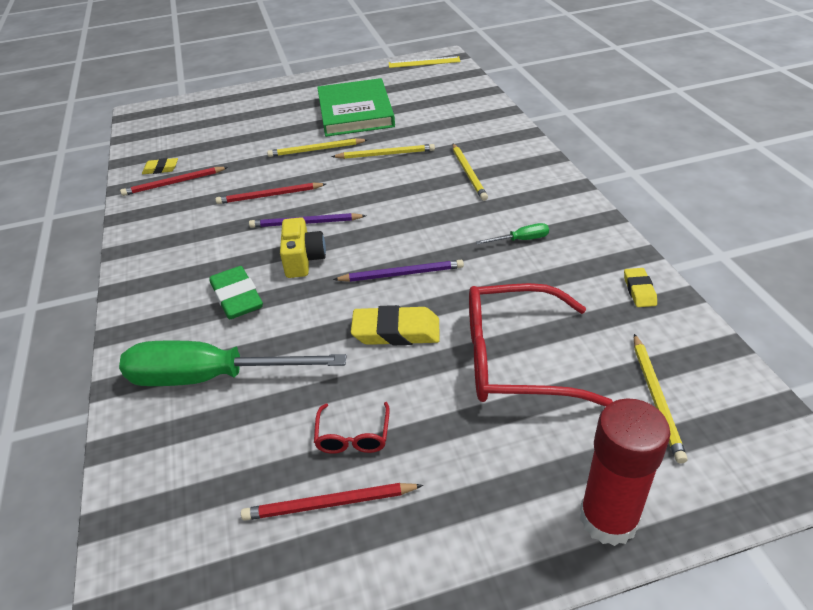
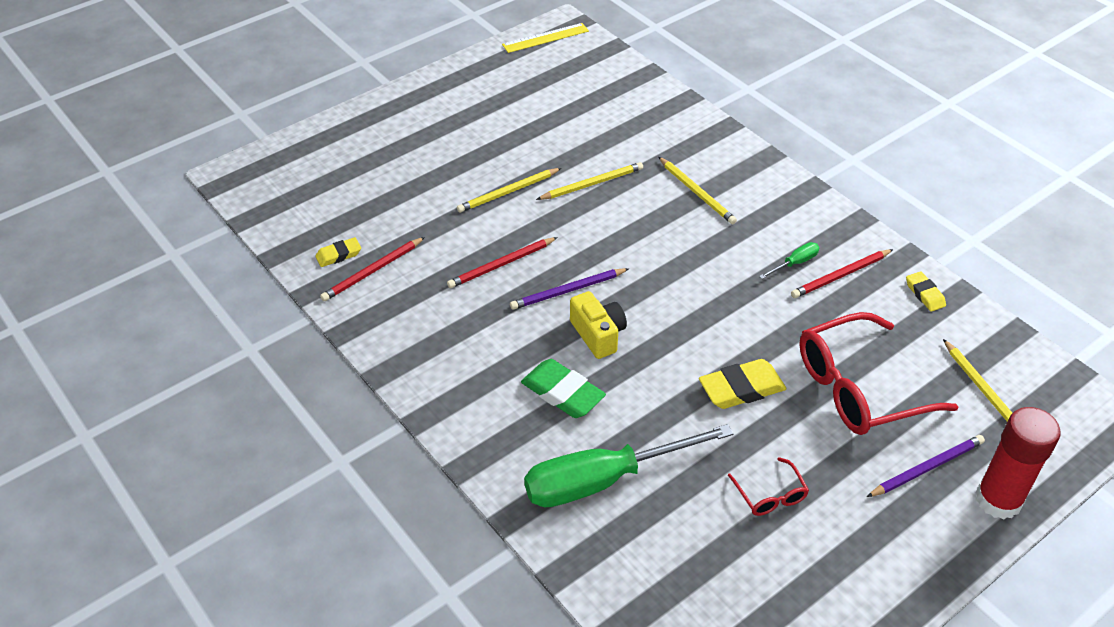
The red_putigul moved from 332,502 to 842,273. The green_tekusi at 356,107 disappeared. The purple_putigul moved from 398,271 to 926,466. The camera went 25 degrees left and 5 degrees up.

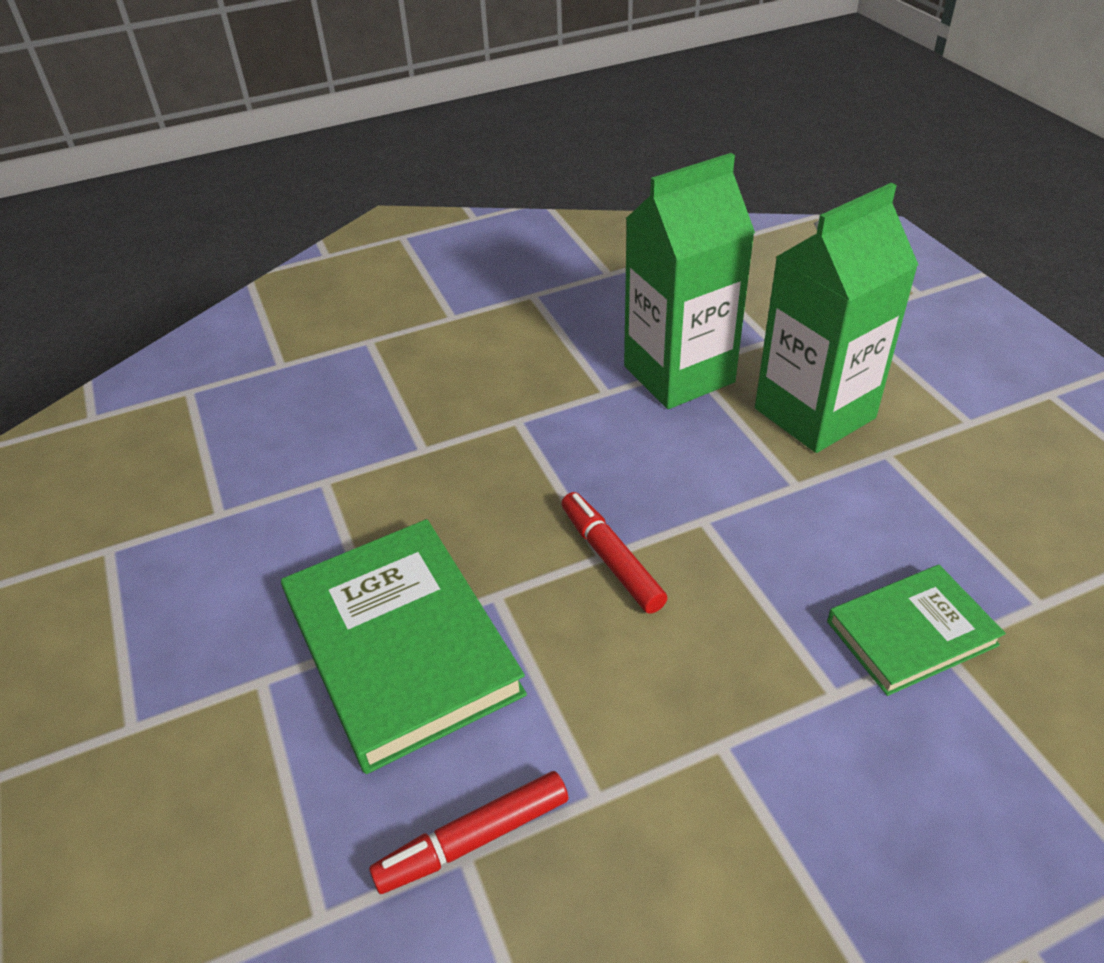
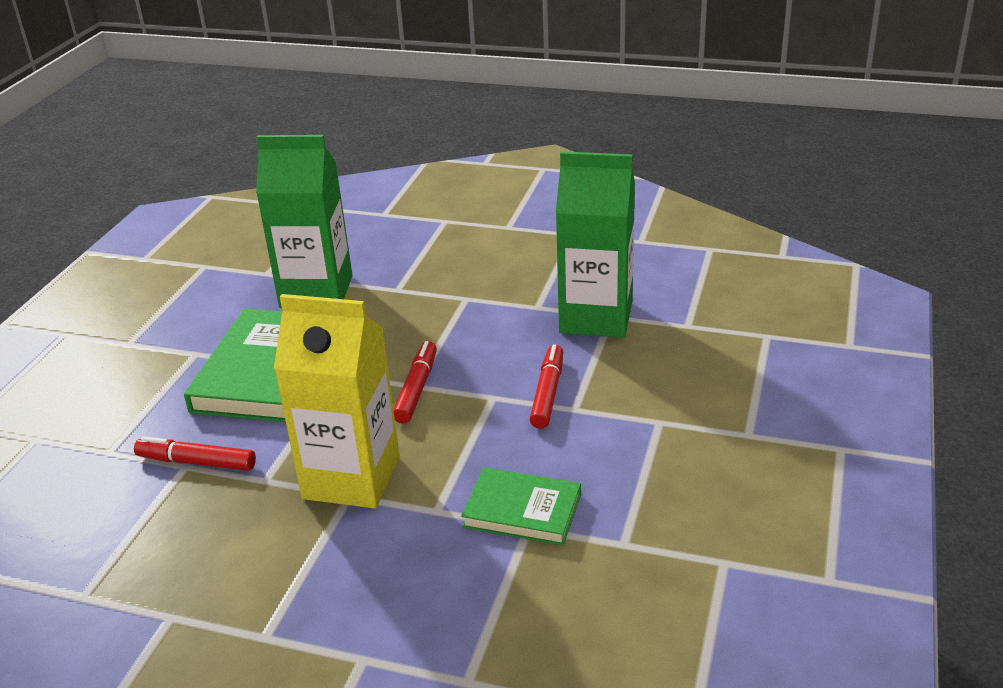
The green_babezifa moved from 836,317 to 304,221. The yellow_babezifa at 337,401 appeared. The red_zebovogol at 546,387 appeared. The camera went 40 degrees right and 10 degrees down.

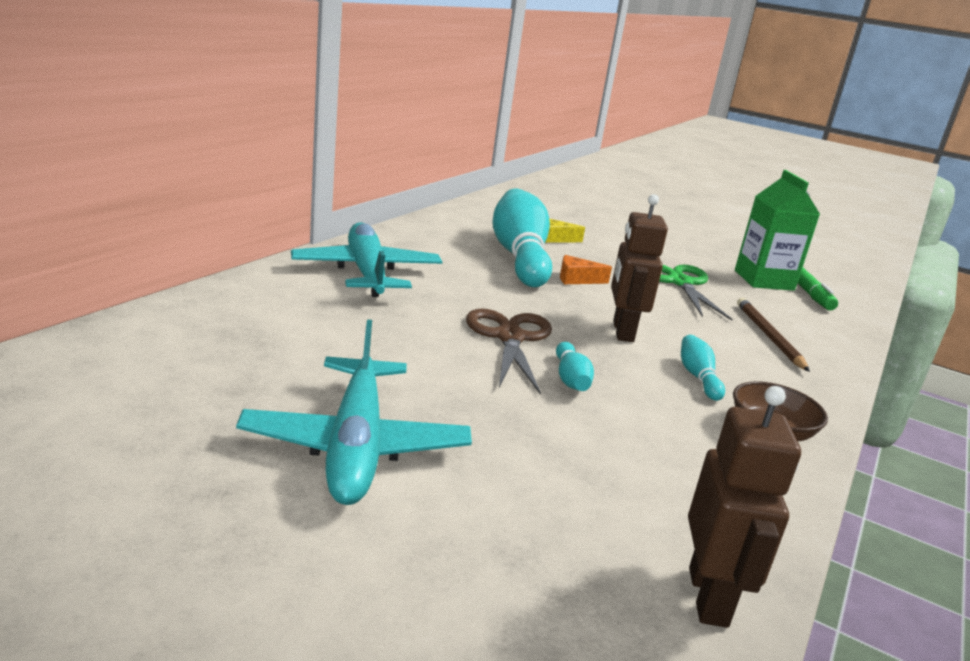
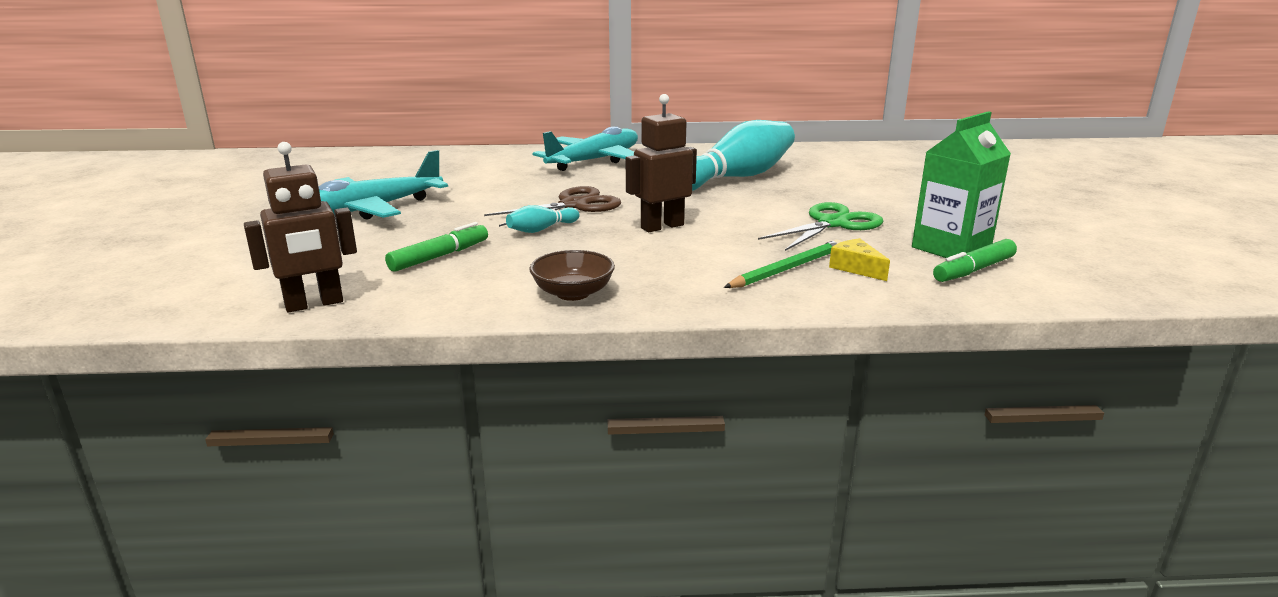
The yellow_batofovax moved from 565,231 to 859,259. The orange_batofovax at 586,269 disappeared. The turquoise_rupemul at 703,368 disappeared. The brown_putigul at 773,335 became the green_putigul at 782,264. The green_zebovogol at 436,247 appeared. The camera went 60 degrees right and 0 degrees up.

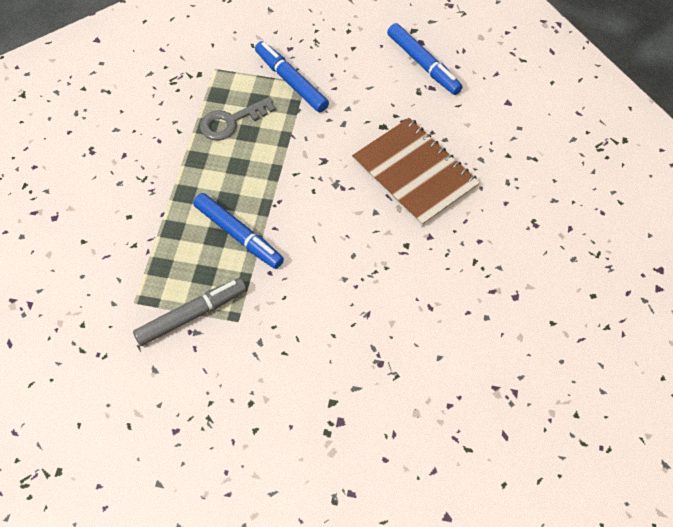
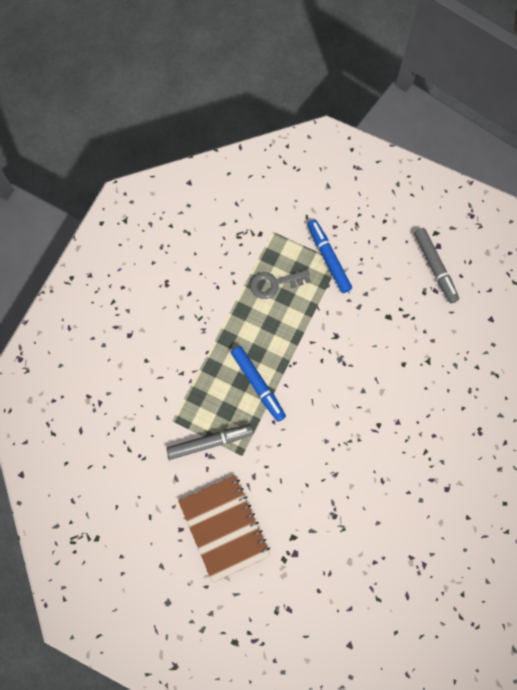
The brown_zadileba moved from 416,172 to 224,529. The blue_zebovogol at 425,59 became the grey_zebovogol at 436,265. The camera went 15 degrees right and 15 degrees up.

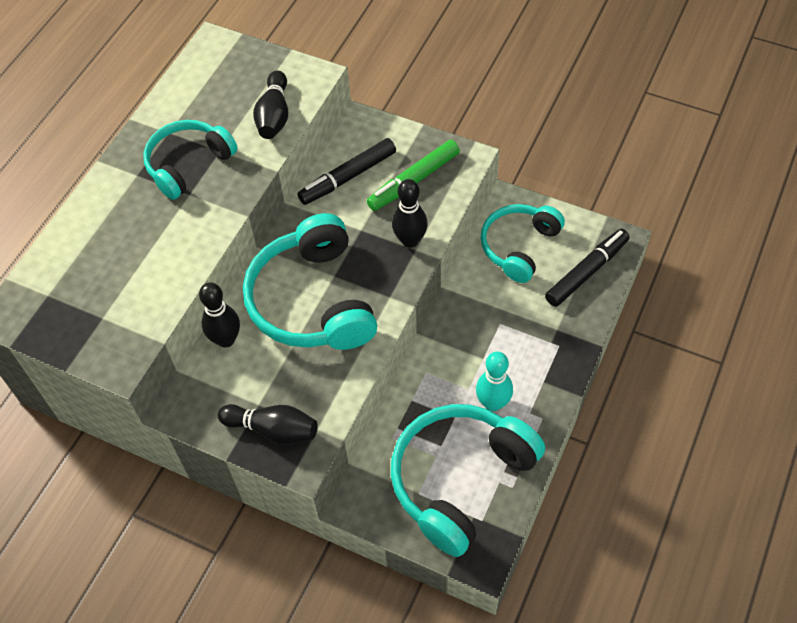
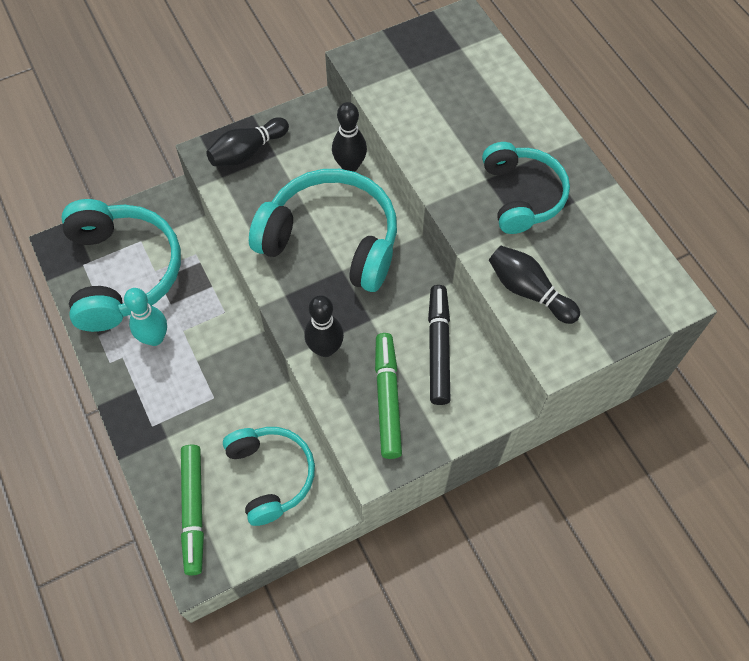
The black_zebovogol at 587,268 became the green_zebovogol at 192,510. The camera went 125 degrees right and 5 degrees up.

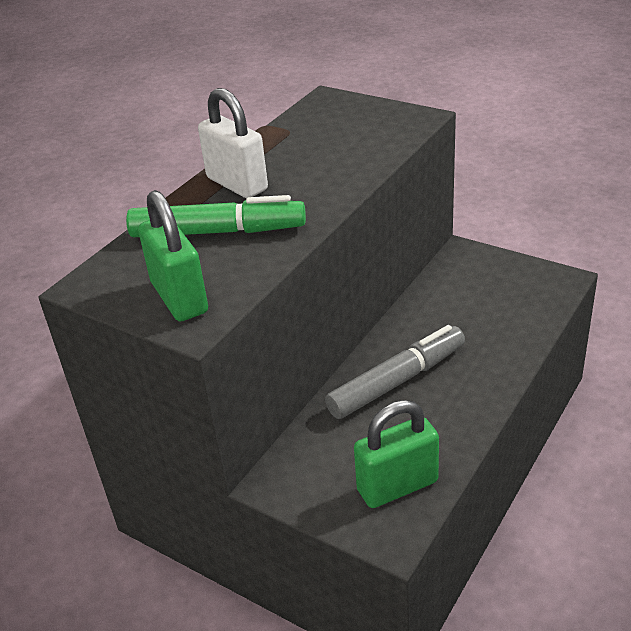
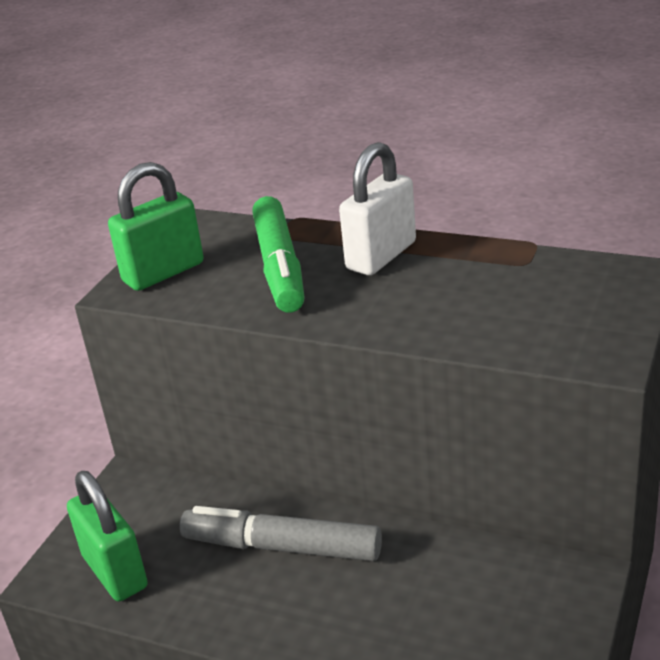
The grey_zebovogol at 395,372 turned 150 degrees clockwise. The camera went 80 degrees right and 5 degrees down.

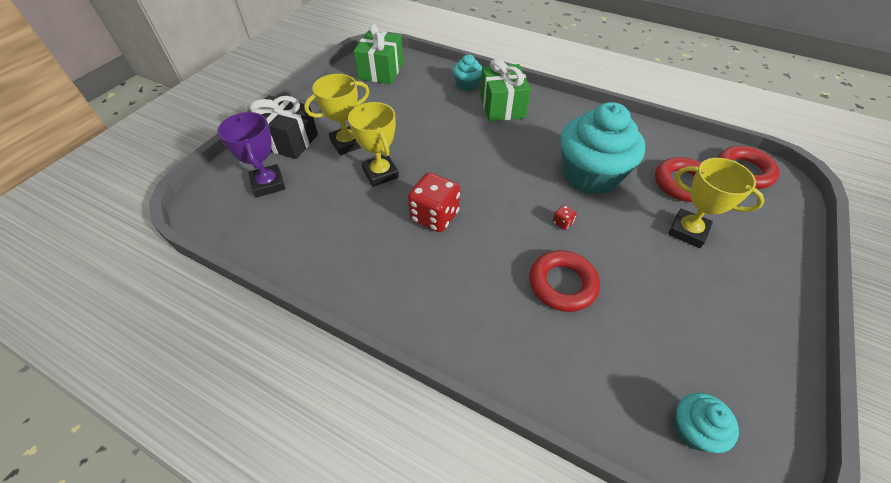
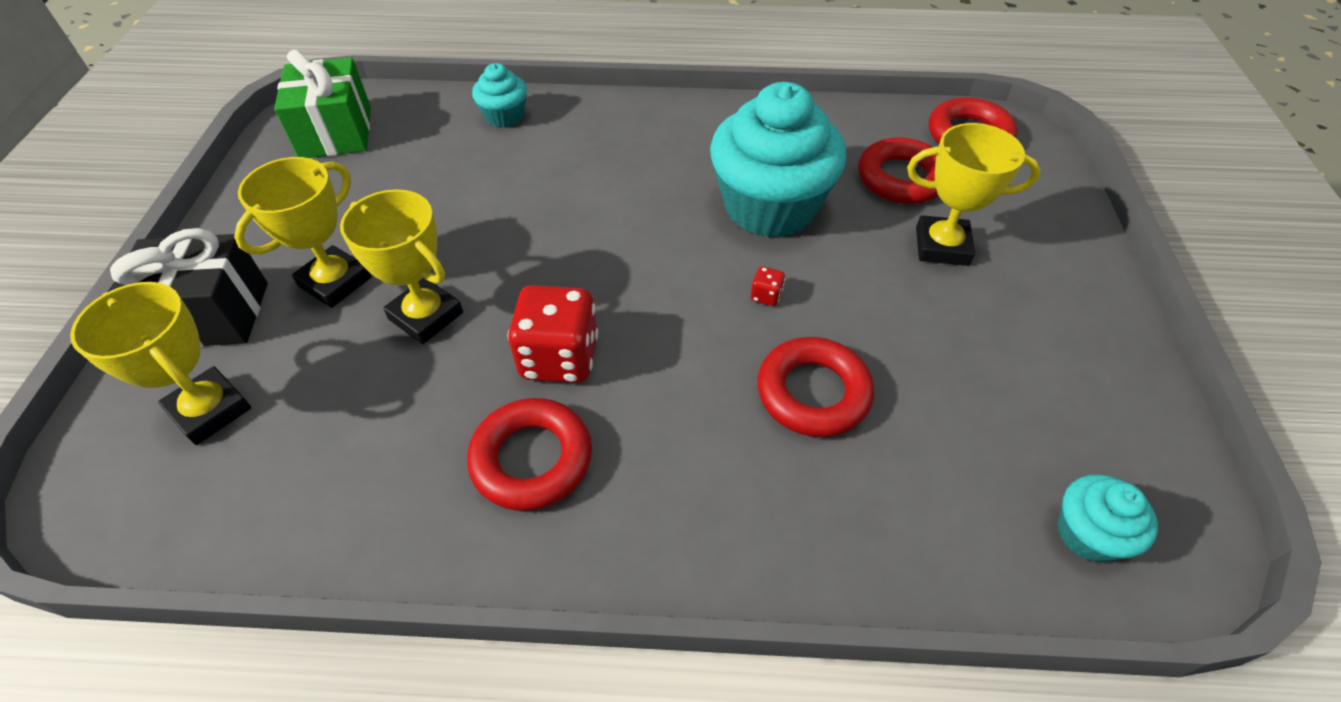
The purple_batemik at 251,155 became the yellow_batemik at 160,363. The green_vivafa at 505,90 disappeared. The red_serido at 529,454 appeared. The camera went 25 degrees left and 0 degrees up.

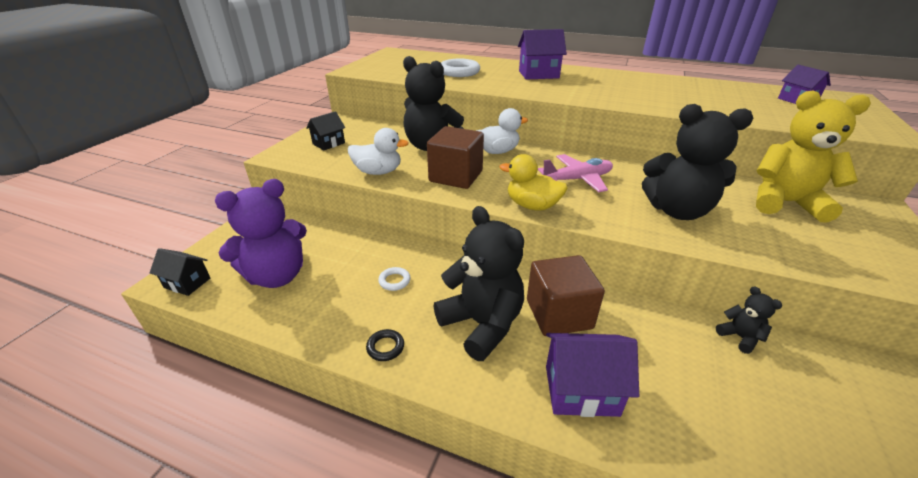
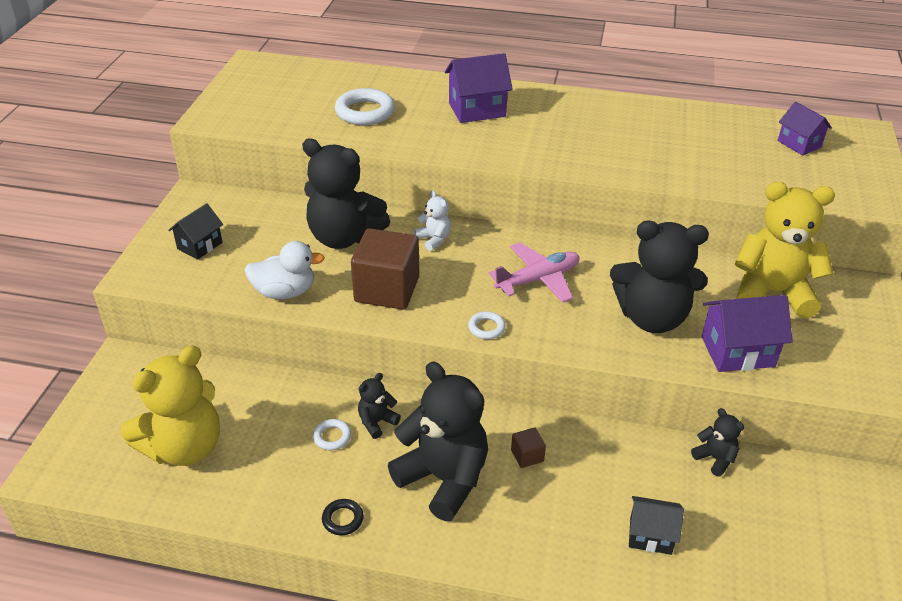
The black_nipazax moved from 180,272 to 656,525. The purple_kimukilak at 261,233 became the yellow_kimukilak at 170,405. The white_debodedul at 502,131 was replaced by the white_kimukilak at 432,220. The yellow_debodedul at 533,182 was replaced by the white_serido at 487,325. The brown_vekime at 566,295 changed to 0.44 times the size. The purple_nipazax moved from 592,375 to 747,333. The black_kimukilak at 379,406 appeared. The camera went 10 degrees left and 5 degrees up.

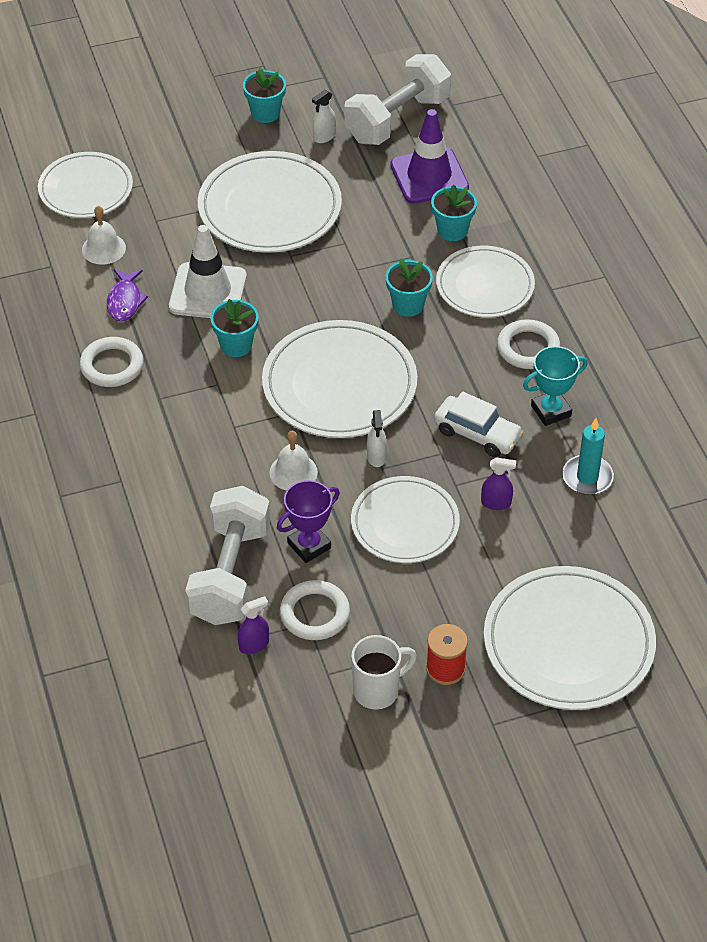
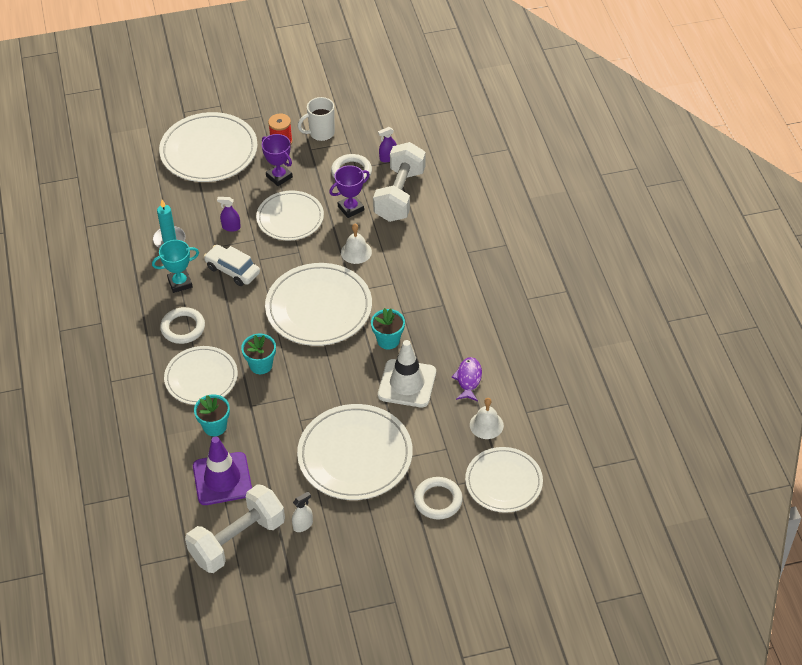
The white_serido moved from 111,362 to 438,498. The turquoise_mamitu at 264,95 disappeared. The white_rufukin at 377,438 disappeared. The purple_batemik at 277,160 appeared. The camera went 175 degrees left and 0 degrees up.

